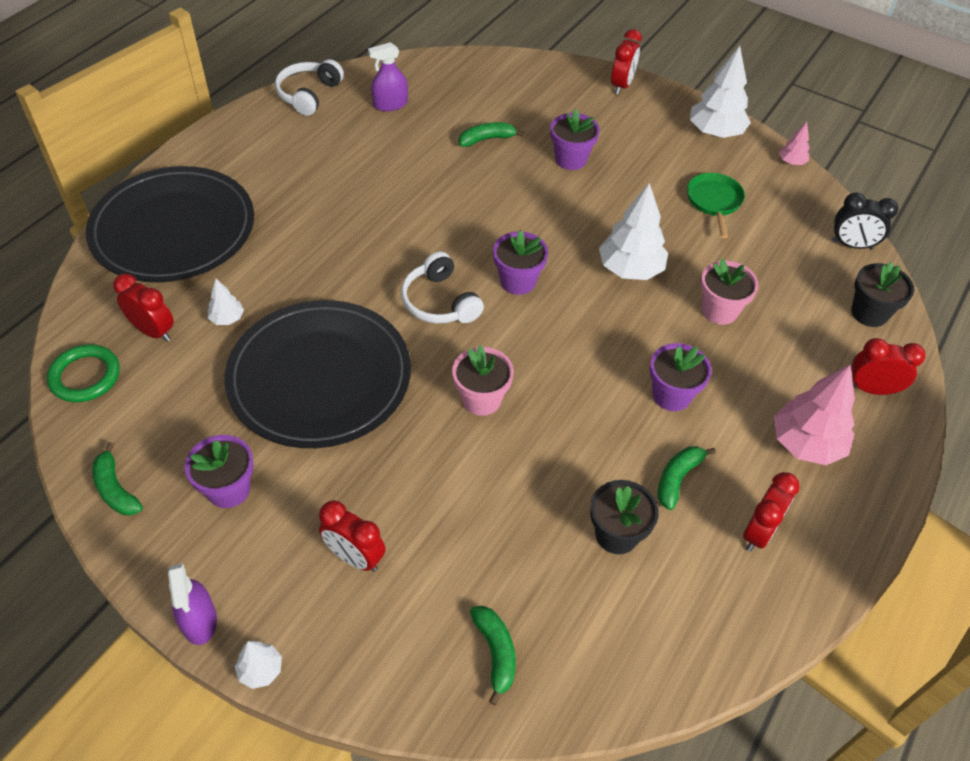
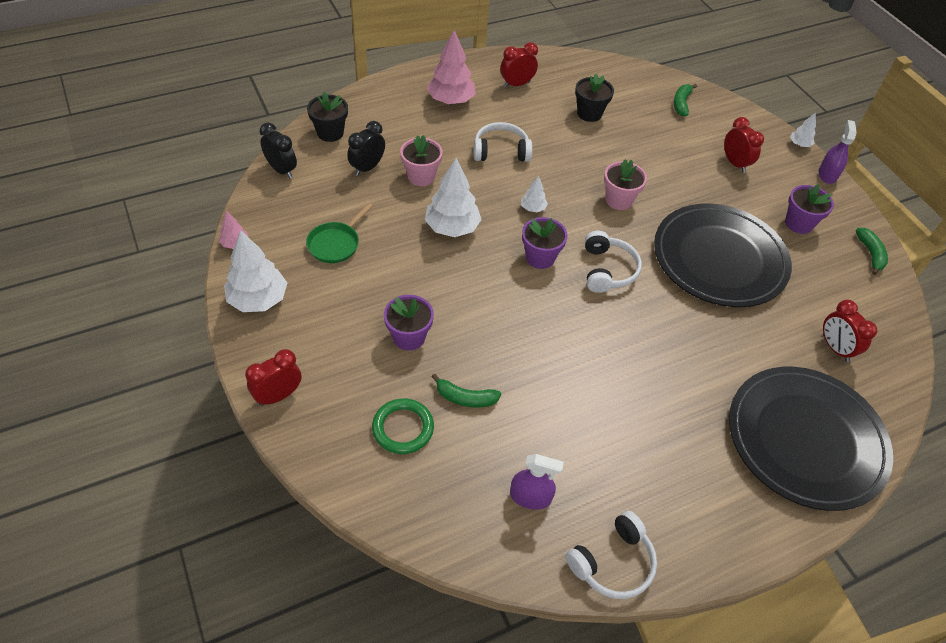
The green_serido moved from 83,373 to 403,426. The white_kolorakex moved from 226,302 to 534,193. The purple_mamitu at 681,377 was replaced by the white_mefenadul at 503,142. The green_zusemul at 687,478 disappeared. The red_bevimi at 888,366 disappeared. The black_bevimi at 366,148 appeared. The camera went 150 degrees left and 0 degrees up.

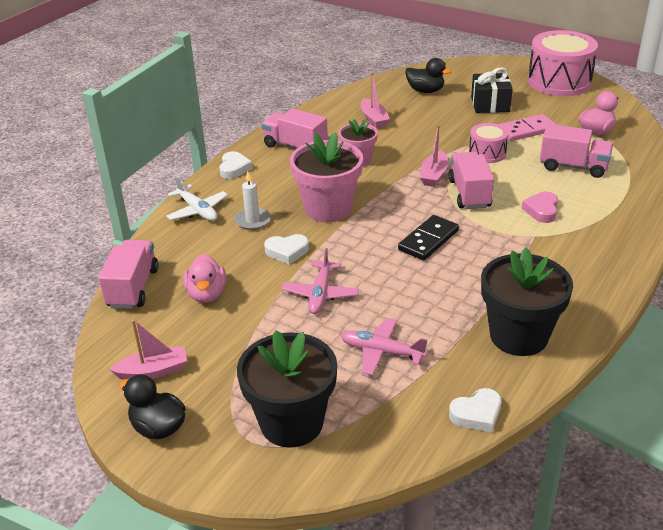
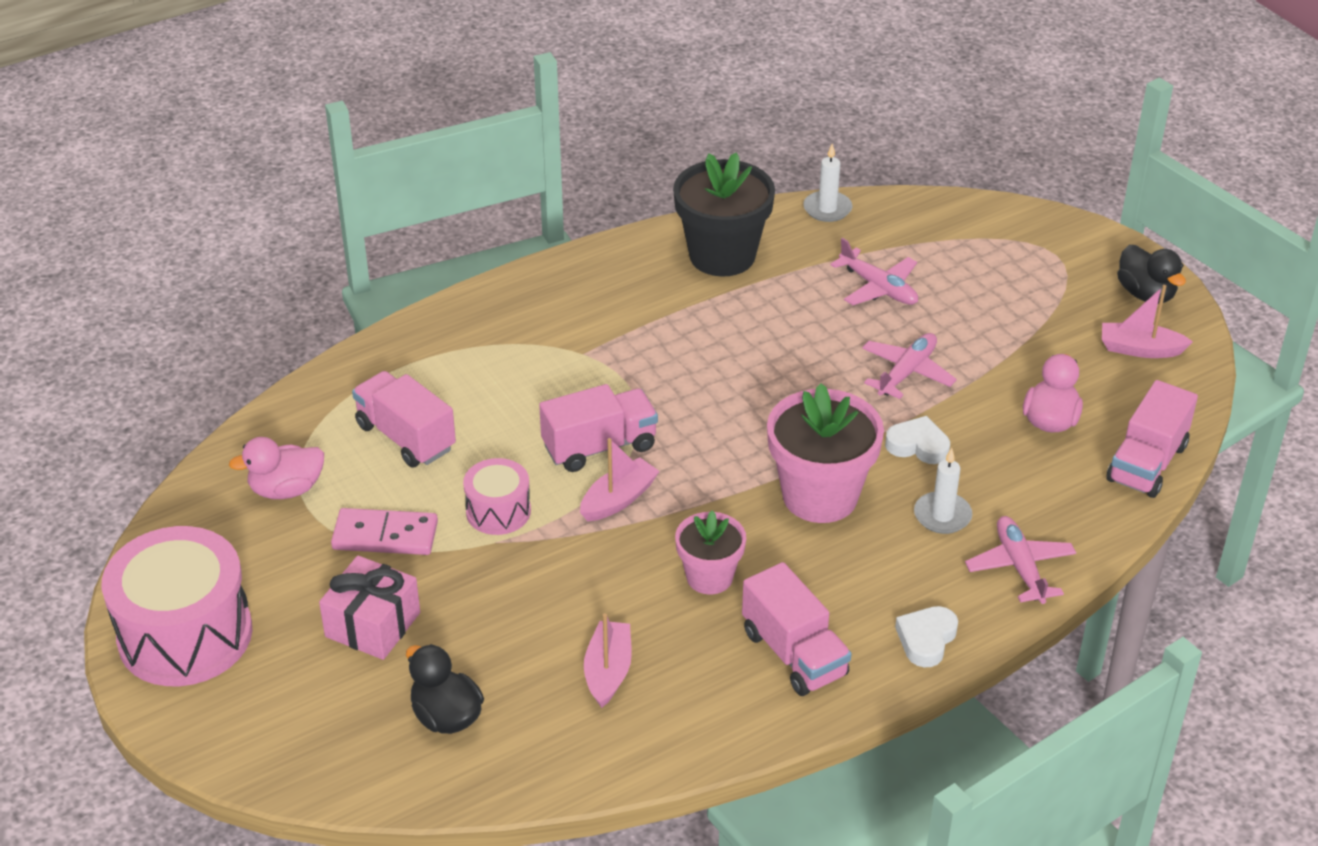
The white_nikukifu at 197,198 became the pink_nikukifu at 1020,560. The black_mamitu at 287,389 disappeared. The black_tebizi at 428,237 disappeared. The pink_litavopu at 471,180 turned 135 degrees counterclockwise. The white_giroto at 475,410 was replaced by the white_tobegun at 827,183. The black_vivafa at 492,90 became the pink_vivafa at 369,607. The pink_giroto at 540,207 disappeared. The camera went 155 degrees left and 5 degrees up.

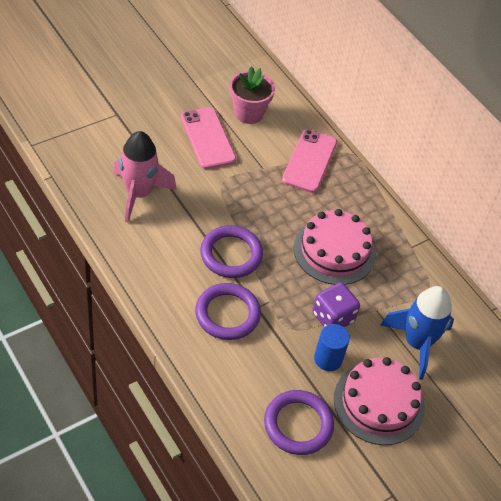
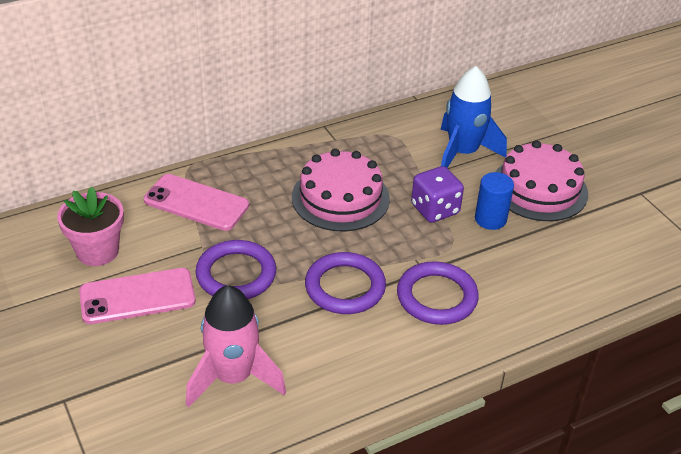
The purple_serido moved from 299,422 to 235,269. The camera went 80 degrees left and 10 degrees down.

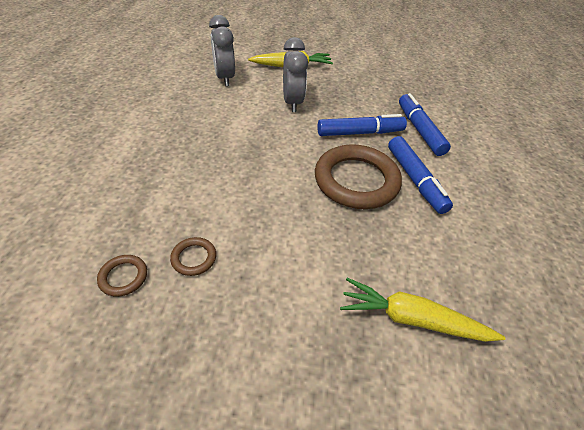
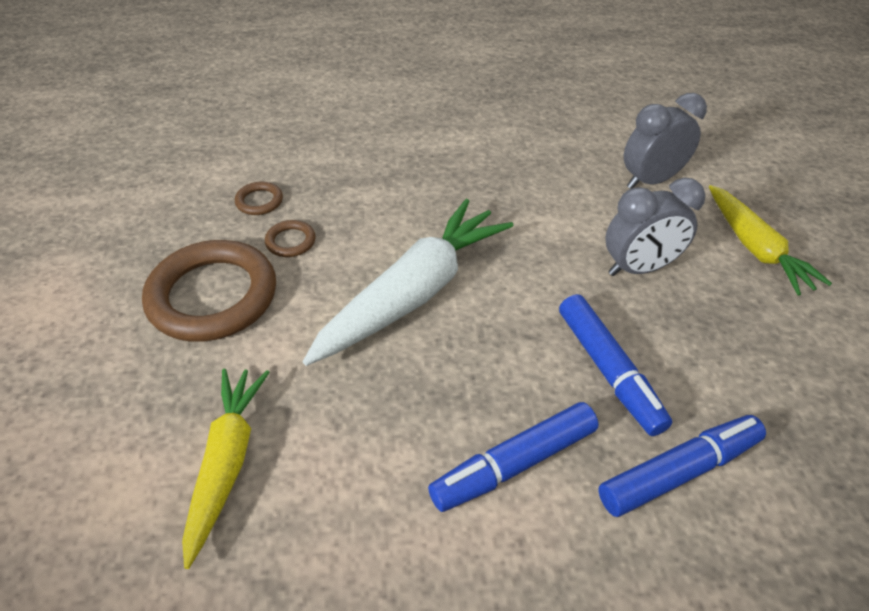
The brown_serido moved from 358,176 to 209,291. The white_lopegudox at 408,282 appeared. The camera went 80 degrees right and 0 degrees up.

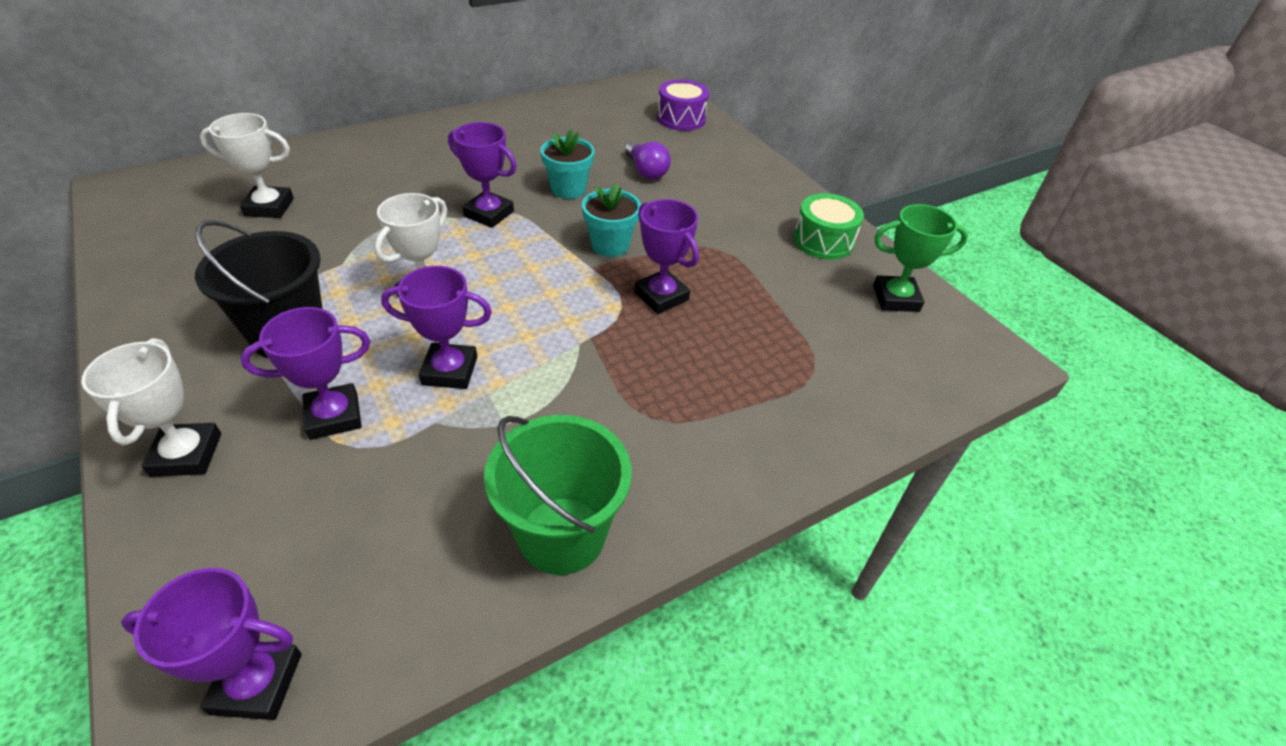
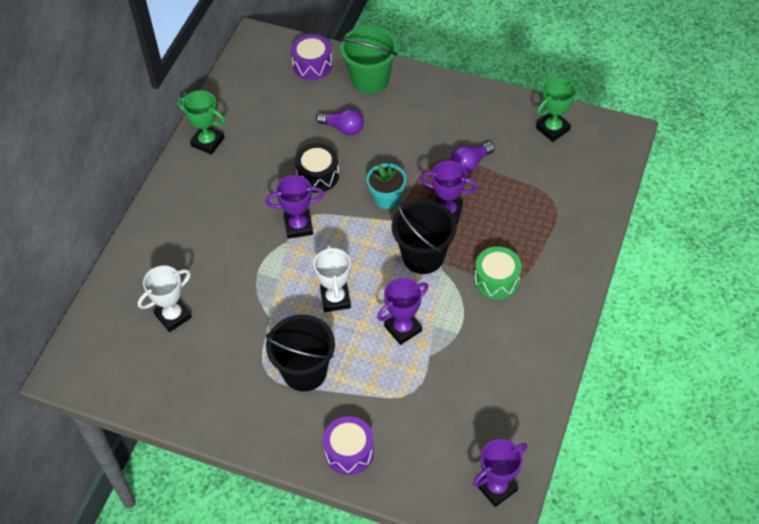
The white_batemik at 151,407 was replaced by the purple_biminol at 348,445. The purple_batemik at 305,373 disappeared. The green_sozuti moved from 558,495 to 369,60. The turquoise_mamitu at 567,164 was replaced by the black_biminol at 317,168. The green_biminol moved from 828,226 to 498,273. The green_batemik at 201,122 appeared. The black_sozuti at 424,237 appeared. The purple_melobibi at 473,157 appeared. The camera went 35 degrees left and 10 degrees up.

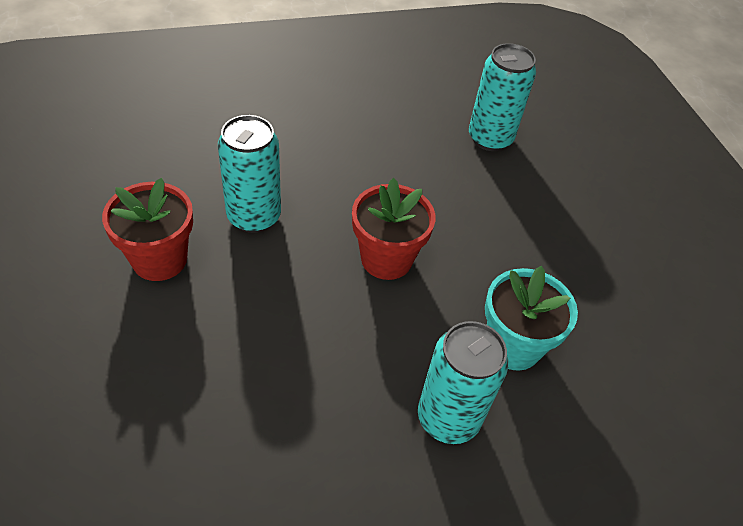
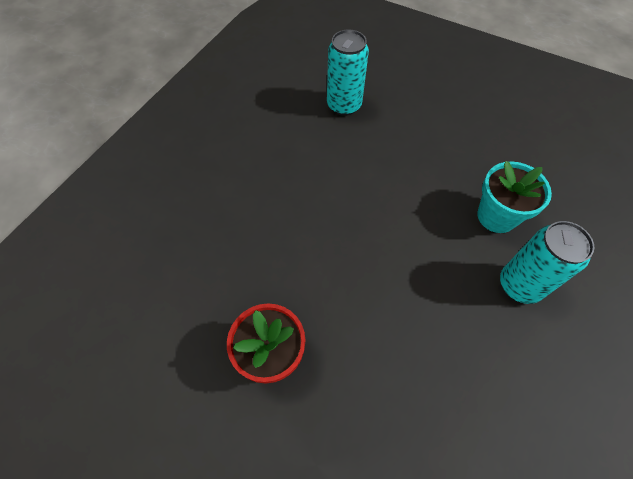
The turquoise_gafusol at 249,174 disappeared. The red_mamitu at 393,229 disappeared. The camera went 40 degrees left and 10 degrees up.

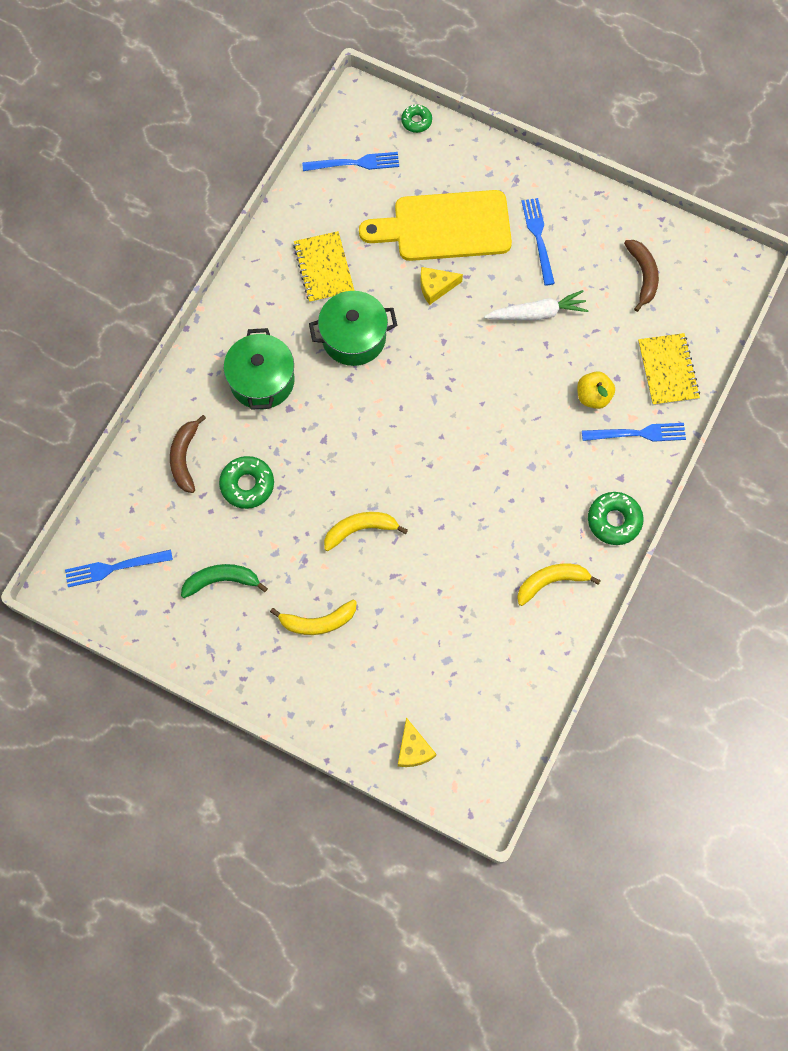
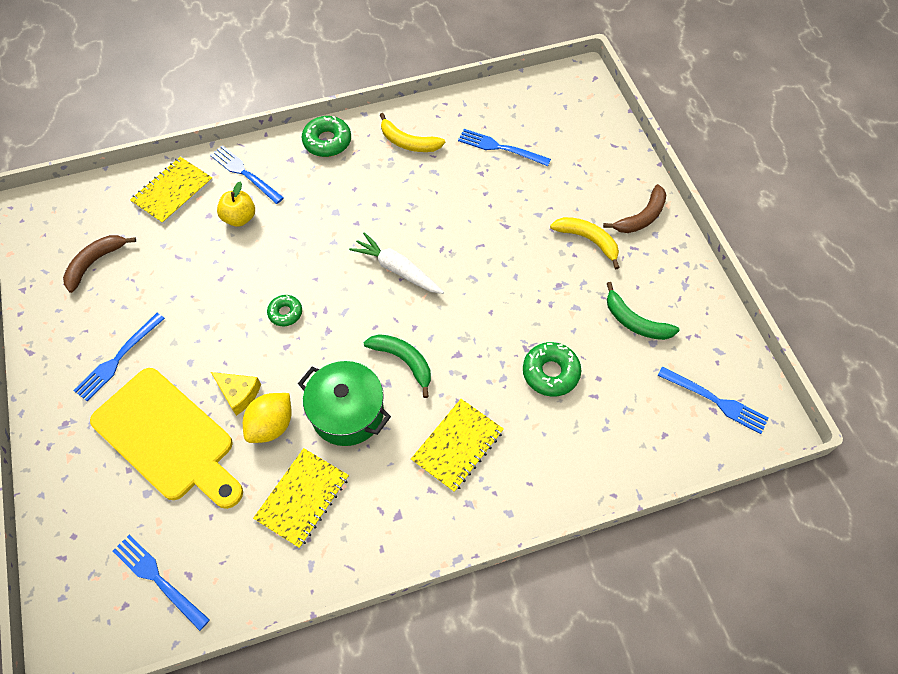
The brown_zusemul moved from 188,454 to 634,208. The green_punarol at 259,369 was replaced by the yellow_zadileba at 457,445. The yellow_zusemul at 366,531 disappeared. The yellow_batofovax at 417,742 disappeared. The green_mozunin moved from 416,119 to 284,310. The white_lopegudox moved from 536,305 to 396,263. The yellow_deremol at 267,418 appeared. The green_zusemul at 397,366 appeared. The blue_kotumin at 504,147 appeared. The camera went 135 degrees left and 10 degrees down.

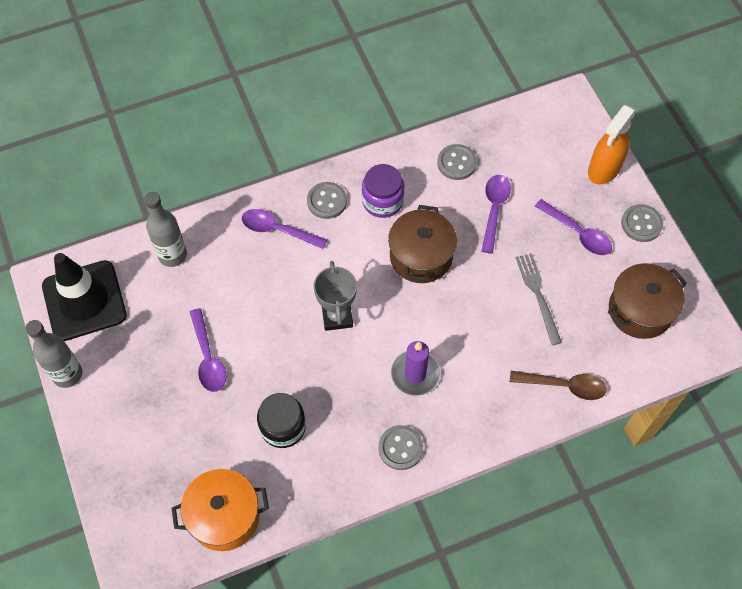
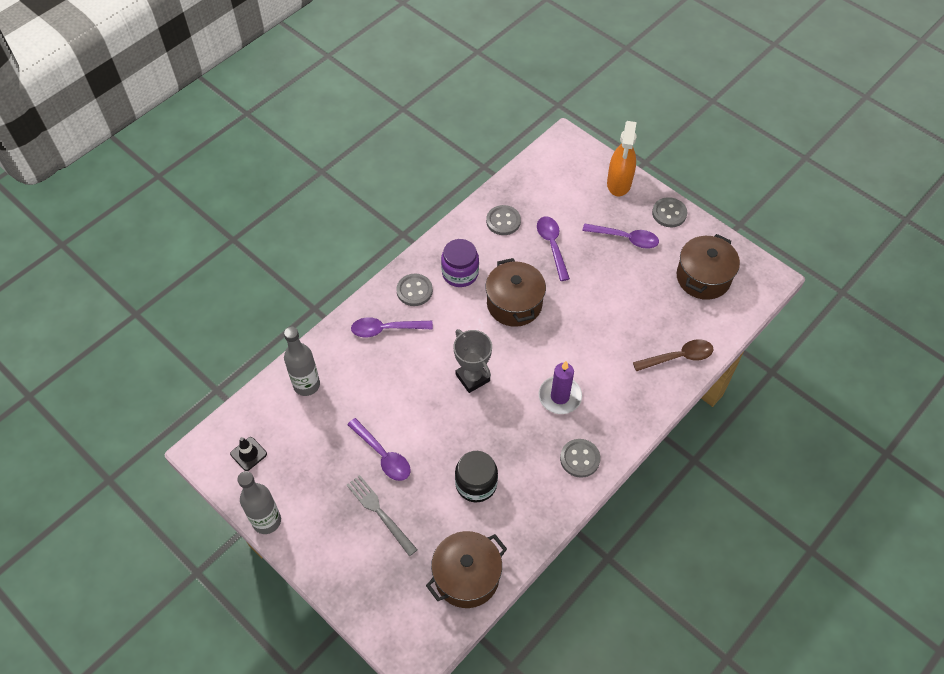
The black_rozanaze at 84,297 changed to 0.41 times the size. The orange_punarol at 220,510 became the brown_punarol at 466,569. The grey_kotumin moved from 539,299 to 382,515. The camera went 25 degrees left and 5 degrees down.

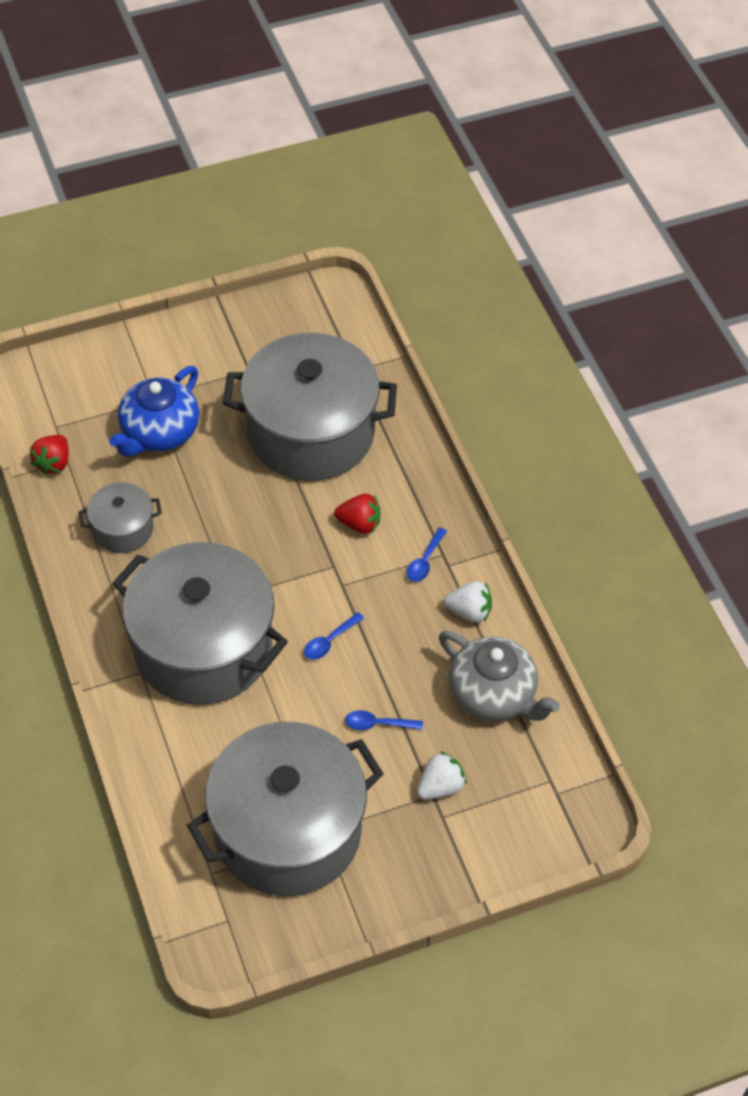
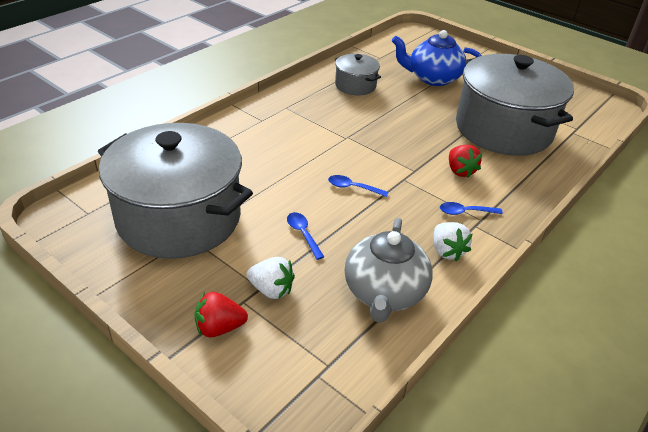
The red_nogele moved from 49,455 to 221,315. The grey_punarol at 200,623 disappeared. The camera went 60 degrees right and 15 degrees down.

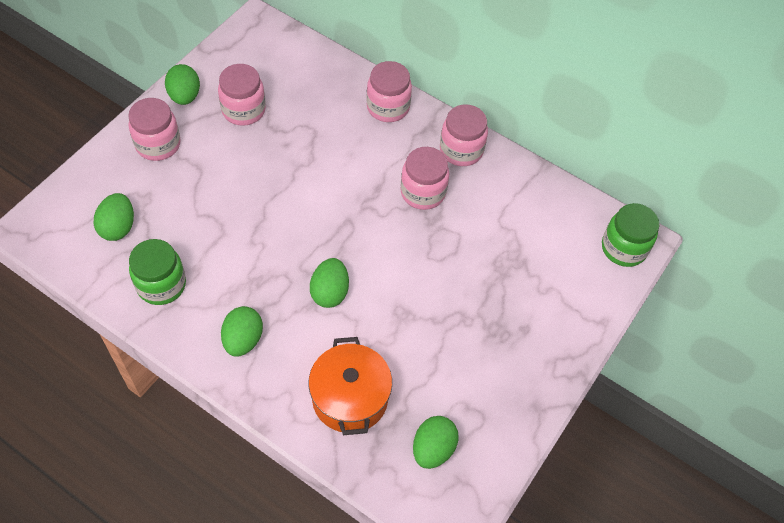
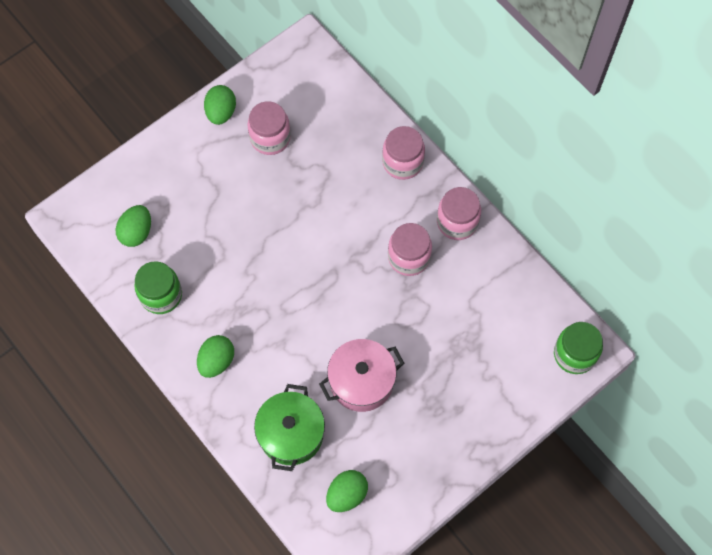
The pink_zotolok at 154,129 disappeared. The orange_punarol at 350,386 became the green_punarol at 289,427. The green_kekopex at 329,283 disappeared. The pink_punarol at 361,375 appeared. The camera went 20 degrees right and 10 degrees up.

